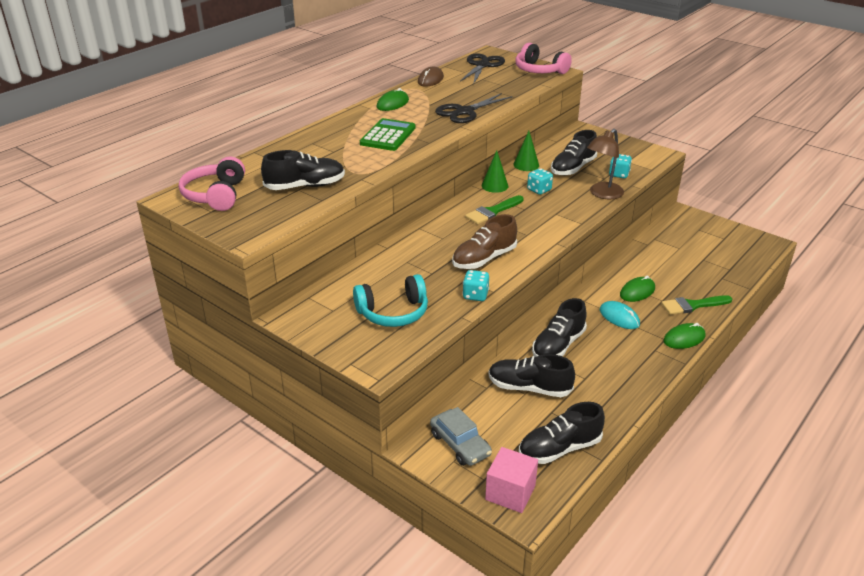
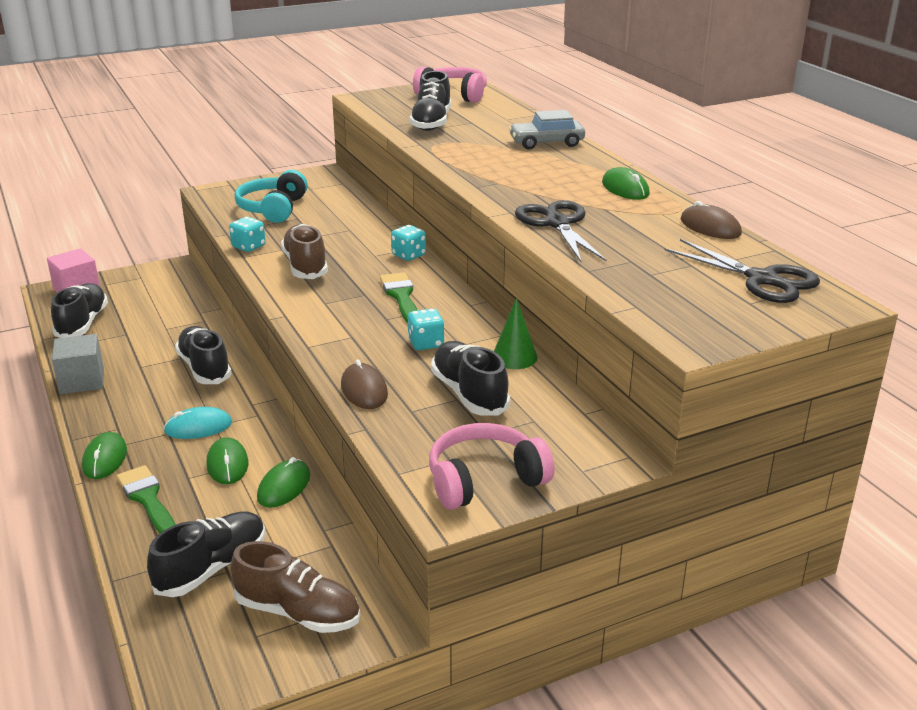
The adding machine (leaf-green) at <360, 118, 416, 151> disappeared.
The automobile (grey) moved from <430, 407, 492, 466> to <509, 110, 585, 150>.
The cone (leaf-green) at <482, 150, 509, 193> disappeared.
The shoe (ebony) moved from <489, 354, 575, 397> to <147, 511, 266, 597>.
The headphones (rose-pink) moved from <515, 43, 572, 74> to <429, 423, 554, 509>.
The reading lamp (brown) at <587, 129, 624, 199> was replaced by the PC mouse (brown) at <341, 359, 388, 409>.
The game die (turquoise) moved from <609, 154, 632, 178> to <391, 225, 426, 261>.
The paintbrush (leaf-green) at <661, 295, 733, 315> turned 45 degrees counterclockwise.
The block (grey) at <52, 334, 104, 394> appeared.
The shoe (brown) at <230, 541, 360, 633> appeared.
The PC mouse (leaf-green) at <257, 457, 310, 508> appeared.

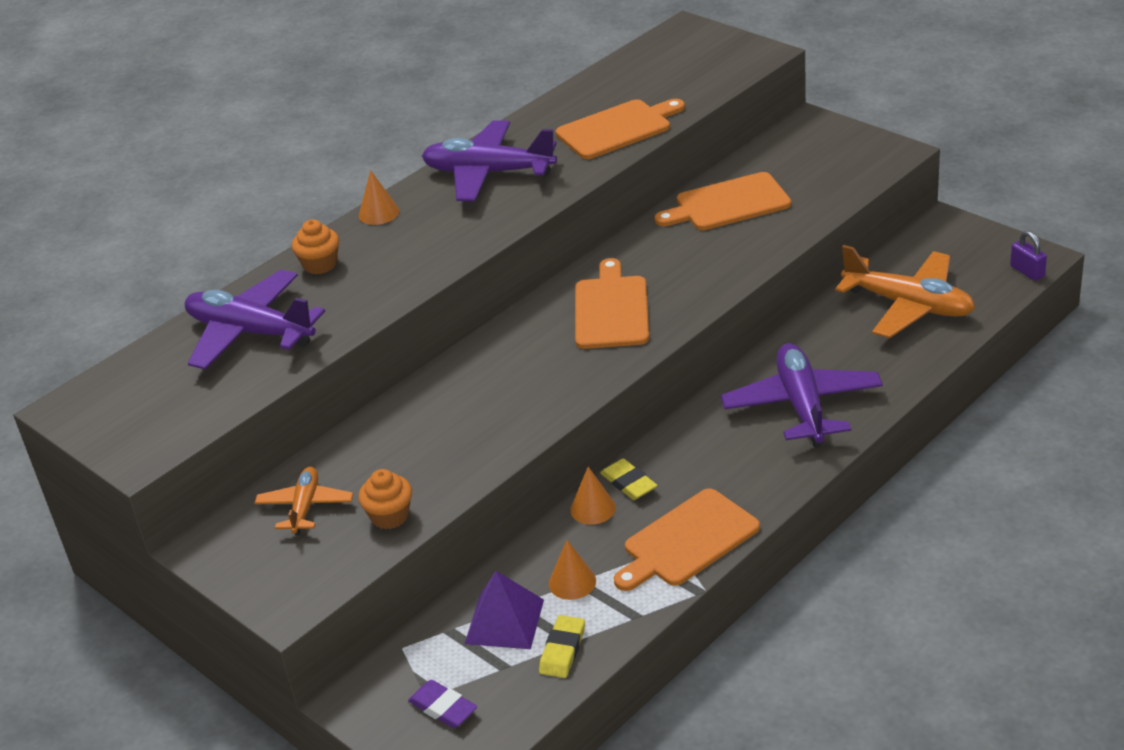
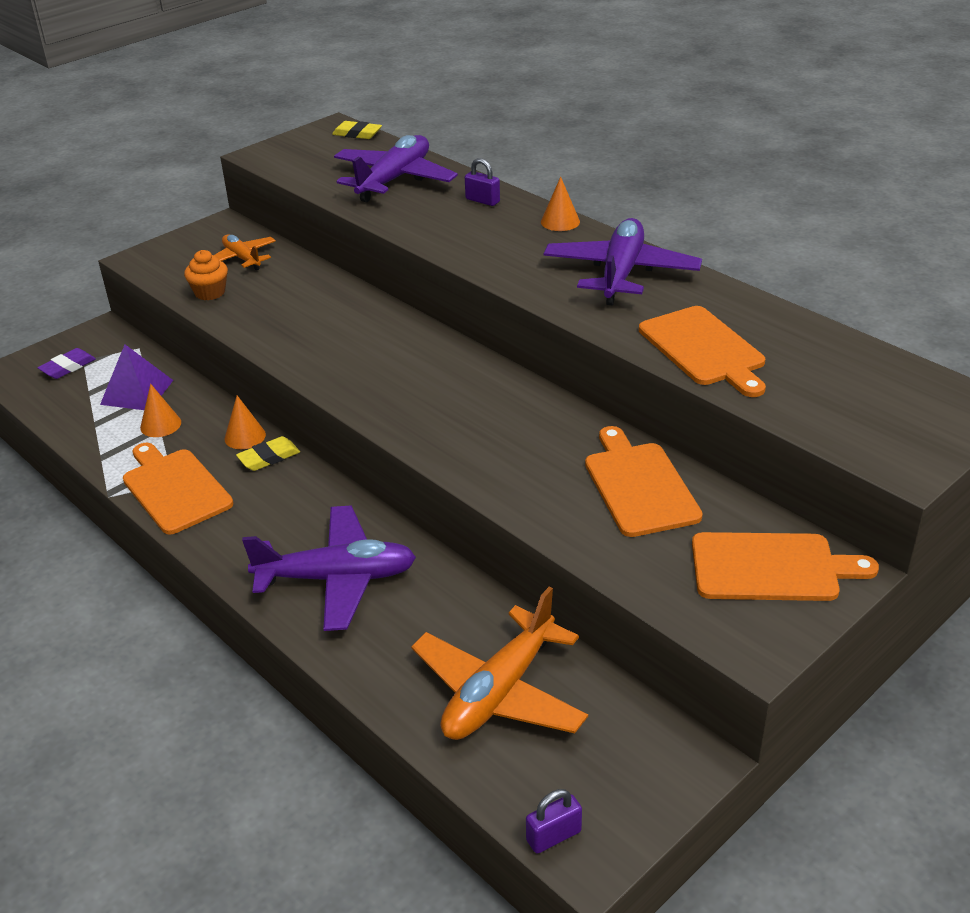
The plane (orange-coloured) at <254, 467, 353, 535> turned 135 degrees counterclockwise.
The muffin (orange-coloured) at <292, 219, 339, 274> was replaced by the padlock (violet) at <465, 158, 500, 206>.
The pencil eraser (yellow) moved from <539, 615, 585, 678> to <332, 121, 382, 139>.
The bread board (orange-coloured) moved from <575, 258, 649, 349> to <692, 532, 879, 601>.

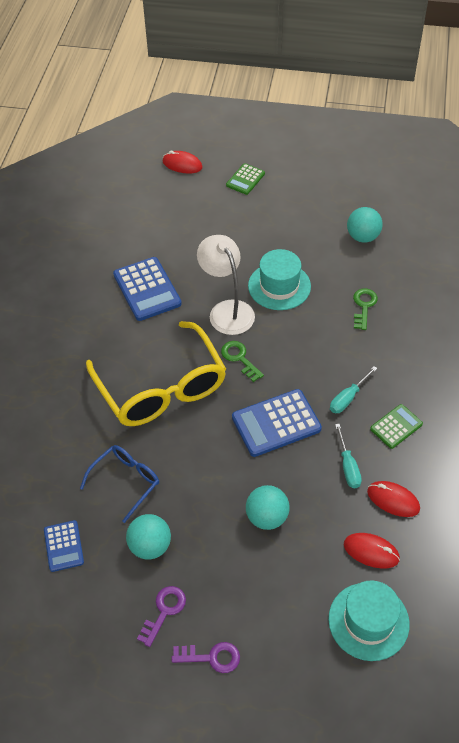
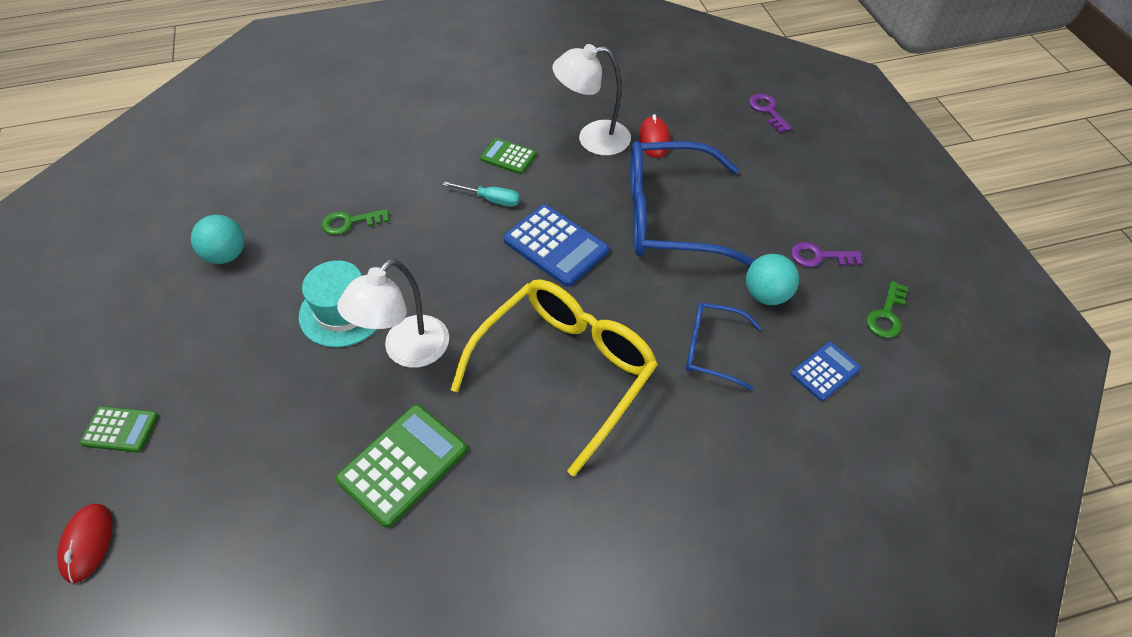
The adding machine (blue) at <113, 257, 182, 321> became the adding machine (leaf-green) at <336, 405, 467, 528>.
The door key (violet) moved from <172, 642, 240, 673> to <749, 94, 792, 133>.
The door key (leaf-green) moved from <221, 341, 264, 382> to <866, 281, 908, 338>.
The sphere (turquoise) at <246, 485, 290, 530> was replaced by the glasses (blue) at <630, 141, 755, 266>.
The hat (turquoise) at <328, 580, 410, 661> disappeared.
The flat screwdriver (turquoise) at <335, 424, 362, 488> disappeared.
The PC mouse (crimson) at <367, 481, 420, 517> was replaced by the reading lamp (white) at <553, 44, 631, 155>.

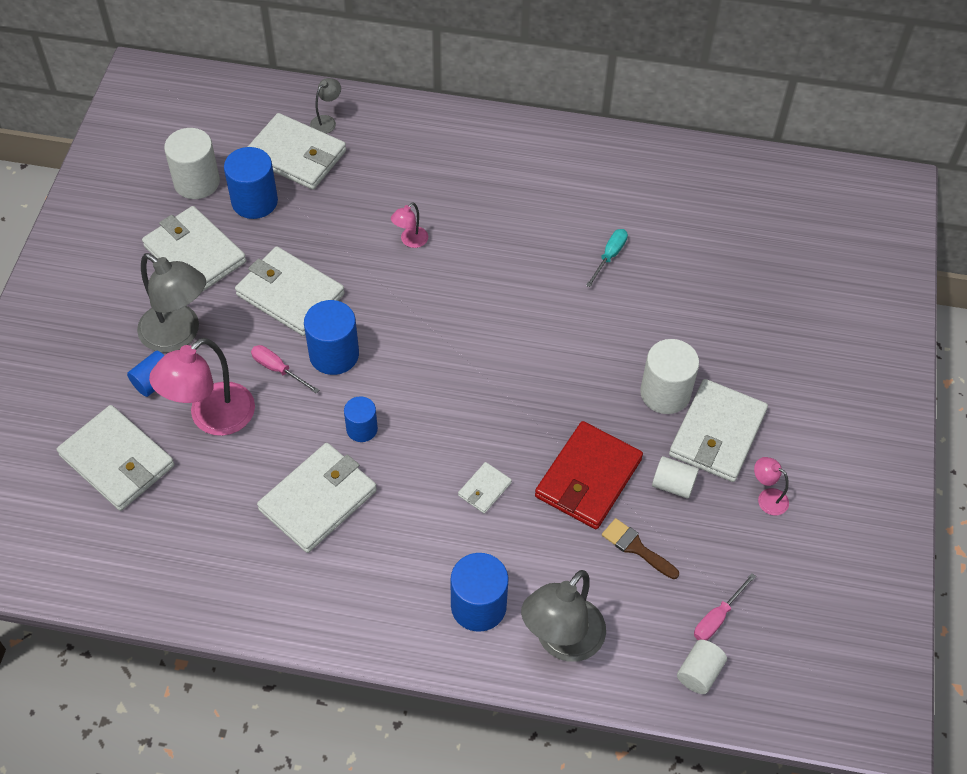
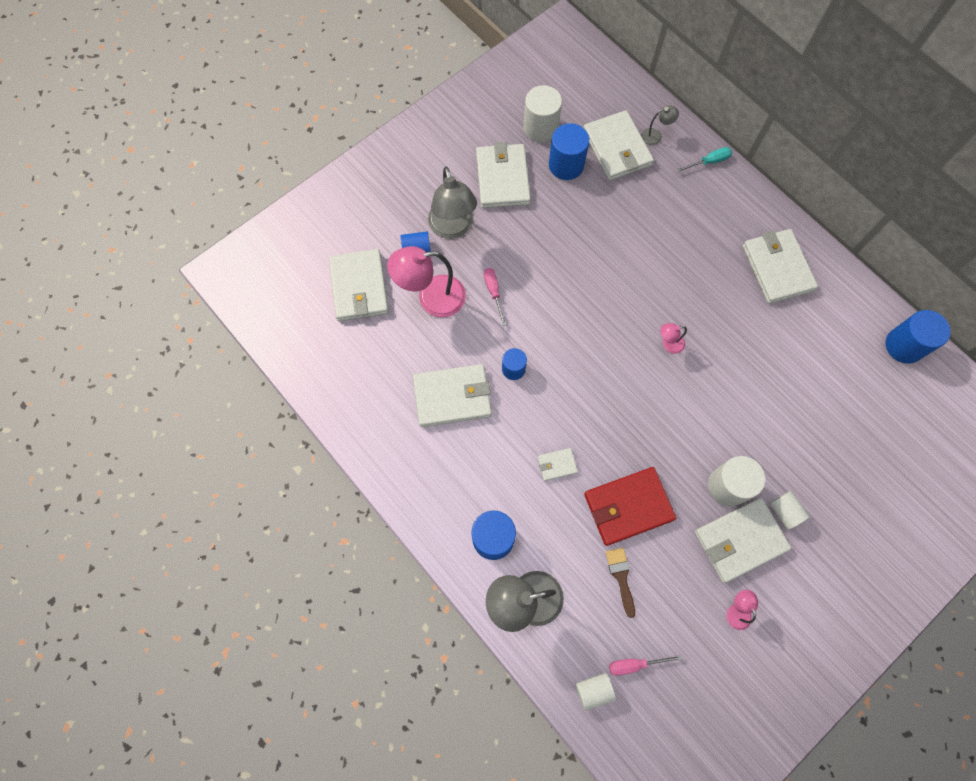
The billfold (white) moved from <235, 246, 345, 336> to <742, 229, 818, 304>.
The solid cylinder (blue) moved from <304, 300, 359, 375> to <886, 310, 950, 364>.
The reading lamp (rose-pink) moved from <391, 202, 428, 248> to <660, 323, 687, 354>.
The flat screwdriver (turquoise) moved from <586, 229, 628, 287> to <677, 147, 732, 172>.
The solid cylinder (white) moved from <652, 456, 699, 499> to <769, 491, 810, 530>.

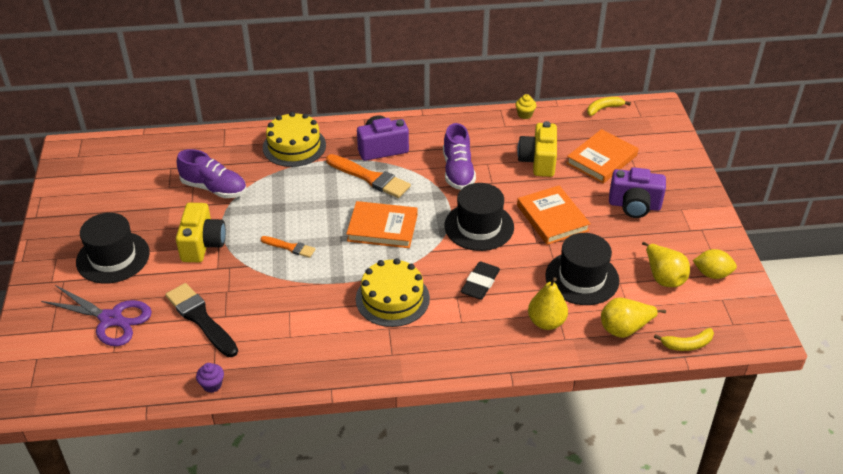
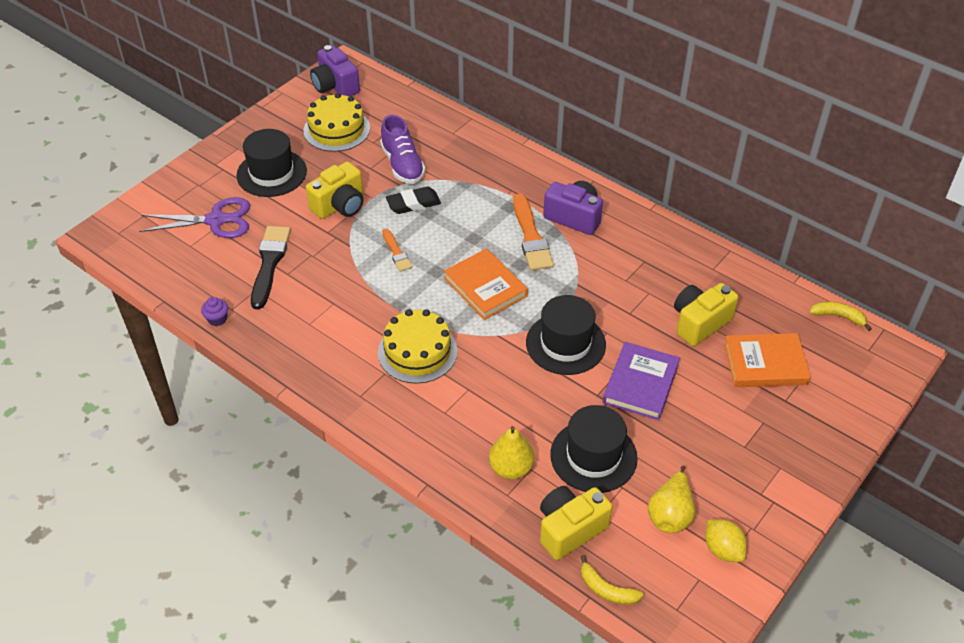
The scissors (violet) at <41, 285, 152, 346> turned 75 degrees counterclockwise.
The layer cake (yellow) moved from <263, 112, 326, 167> to <304, 93, 370, 152>.
The shoe (violet) at <443, 123, 476, 190> disappeared.
The pencil eraser (ebony) moved from <461, 261, 500, 300> to <386, 187, 441, 214>.
The muffin (yellow) at <515, 94, 536, 119> disappeared.
The book (orange-coloured) at <517, 186, 591, 245> became the book (violet) at <603, 342, 680, 420>.
The pear (yellow) at <601, 298, 666, 338> was replaced by the compact camera (yellow) at <540, 486, 612, 560>.
The compact camera (violet) moved from <609, 167, 666, 218> to <310, 45, 360, 96>.

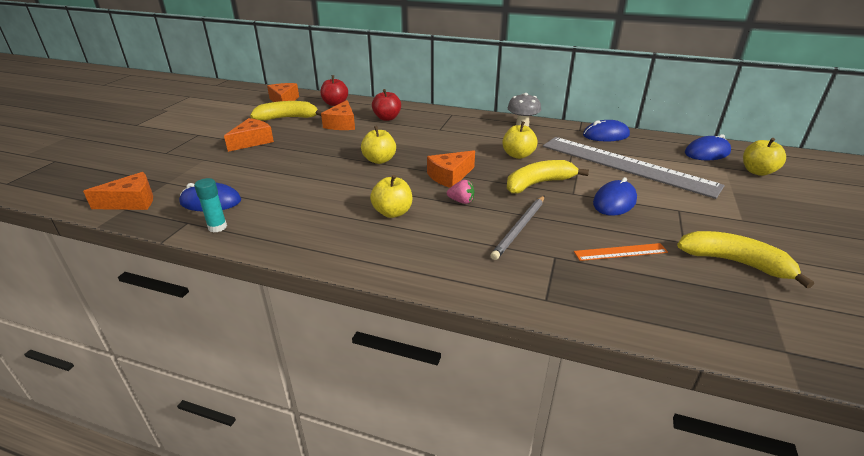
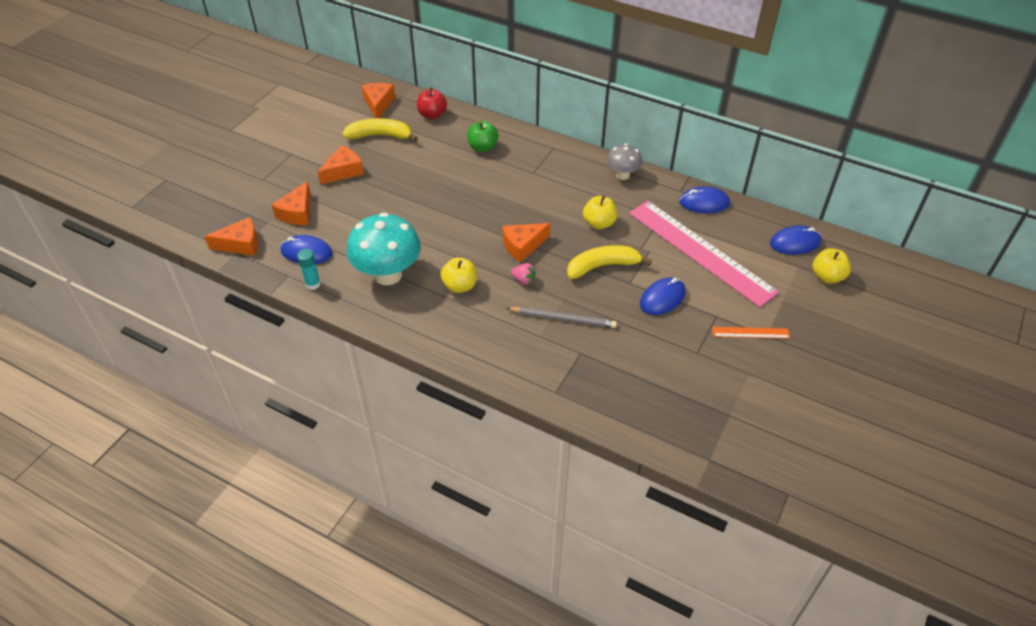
The piece of cheese (orange-coloured) moved from <321, 100, 355, 130> to <272, 181, 311, 225>.
The toy apple (yellow) at <361, 126, 396, 164> disappeared.
The toy apple (crimson) at <372, 89, 401, 121> became the toy apple (leaf-green) at <467, 121, 498, 152>.
The pencil (grey) at <490, 196, 545, 260> turned 120 degrees counterclockwise.
The ruler (grey) at <543, 137, 725, 199> became the ruler (rose-pink) at <629, 201, 779, 307>.
The ruler (orange-coloured) moved from <574, 243, 668, 261> to <712, 327, 790, 339>.
The banana (yellow) at <677, 231, 814, 288> disappeared.
The toadstool (turquoise) at <347, 212, 421, 285> appeared.

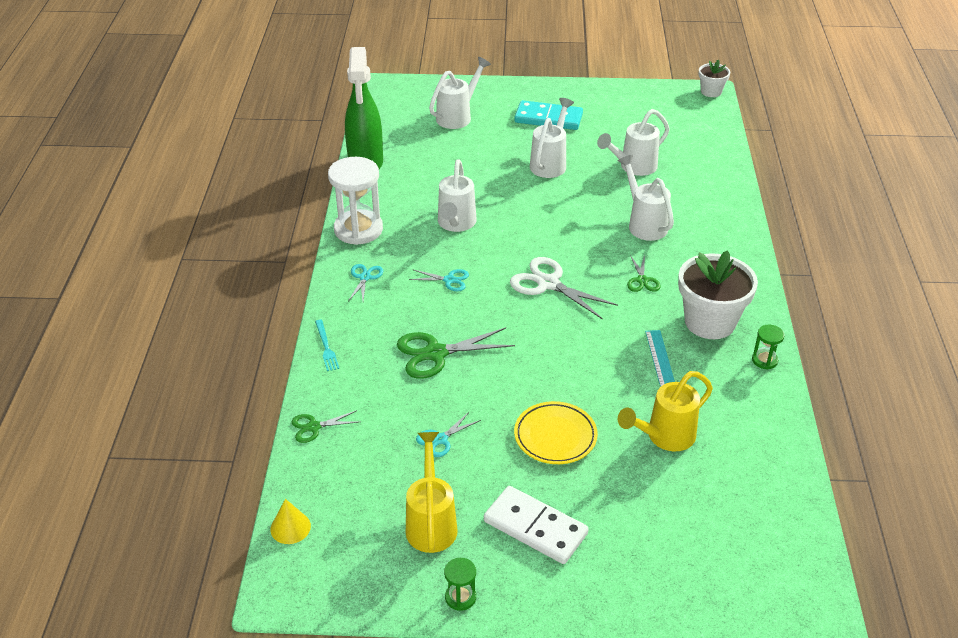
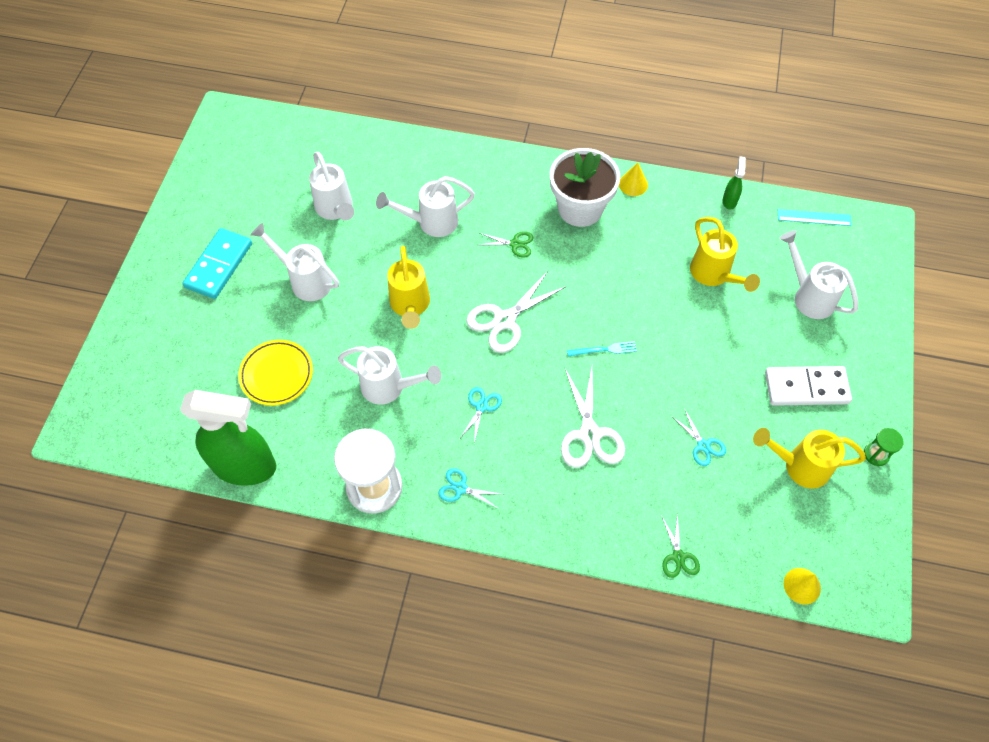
The fork (turquoise) moved from <315, 320, 339, 371> to <567, 341, 637, 356>.
The scissors (leaf-green) at <397, 327, 515, 379> became the scissors (white) at <561, 367, 625, 468>.
The sprinkling can (white) moved from <429, 57, 491, 129> to <779, 230, 858, 319>.
The domino tile (white) at <484, 486, 589, 564> turned 45 degrees clockwise.
The flat dish (yellow) moved from <514, 401, 598, 464> to <238, 340, 313, 406>.
The ruler (turquoise) moved from <645, 330, 675, 387> to <778, 209, 851, 226>.
The flower pot (white) at <699, 59, 730, 97> disappeared.
The hourglass (leaf-green) at <752, 325, 785, 369> was replaced by the cone (yellow) at <619, 162, 648, 196>.
The sprinkling can (yellow) at <387, 246, 430, 329> appeared.
The spray bottle (leaf-green) at <723, 156, 746, 210> appeared.

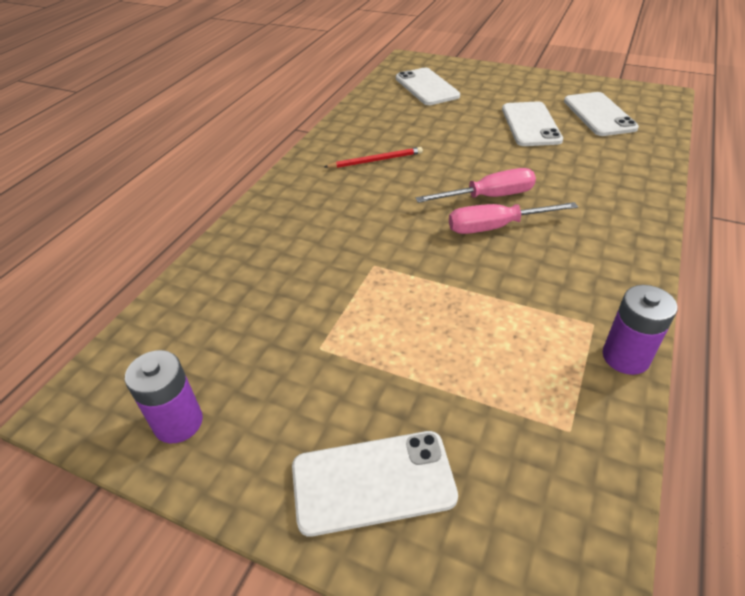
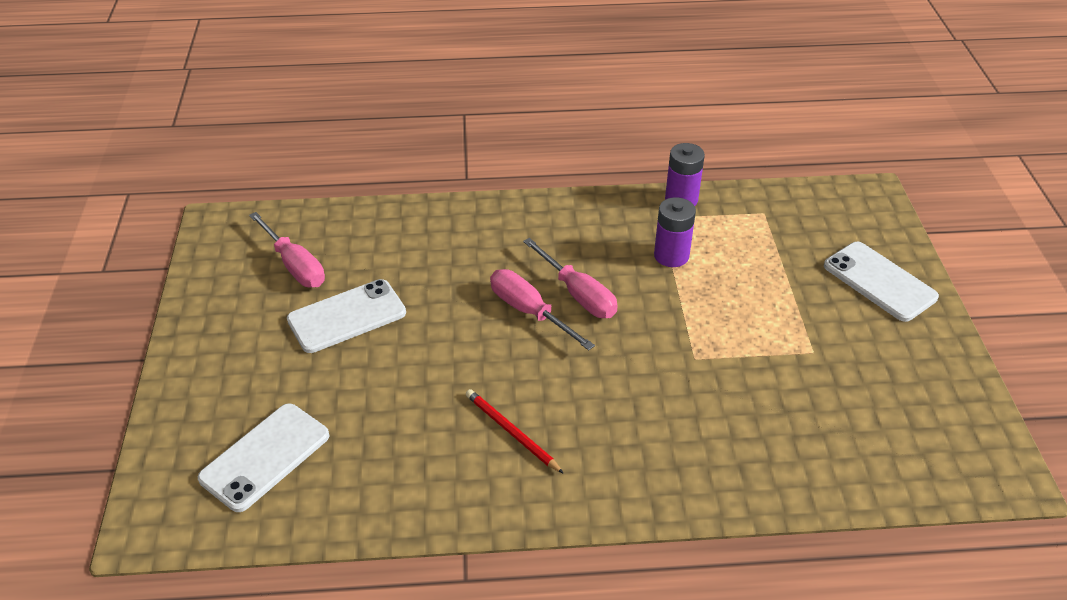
The AA battery (violet) moved from <125, 350, 203, 443> to <654, 197, 696, 267>.
The smartphone (white) at <564, 92, 639, 136> was replaced by the flat screwdriver (rose-pink) at <249, 212, 325, 288>.

